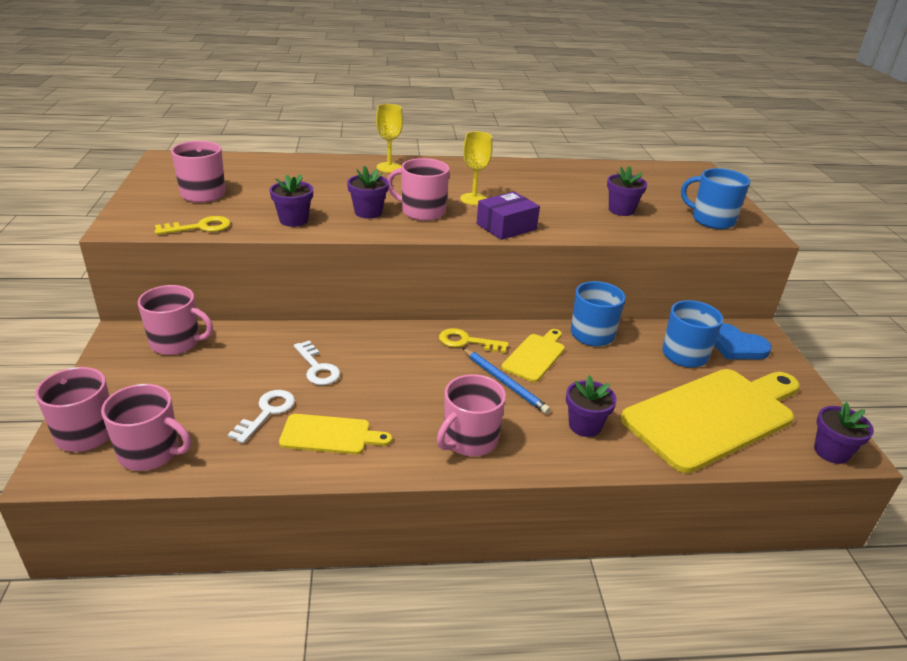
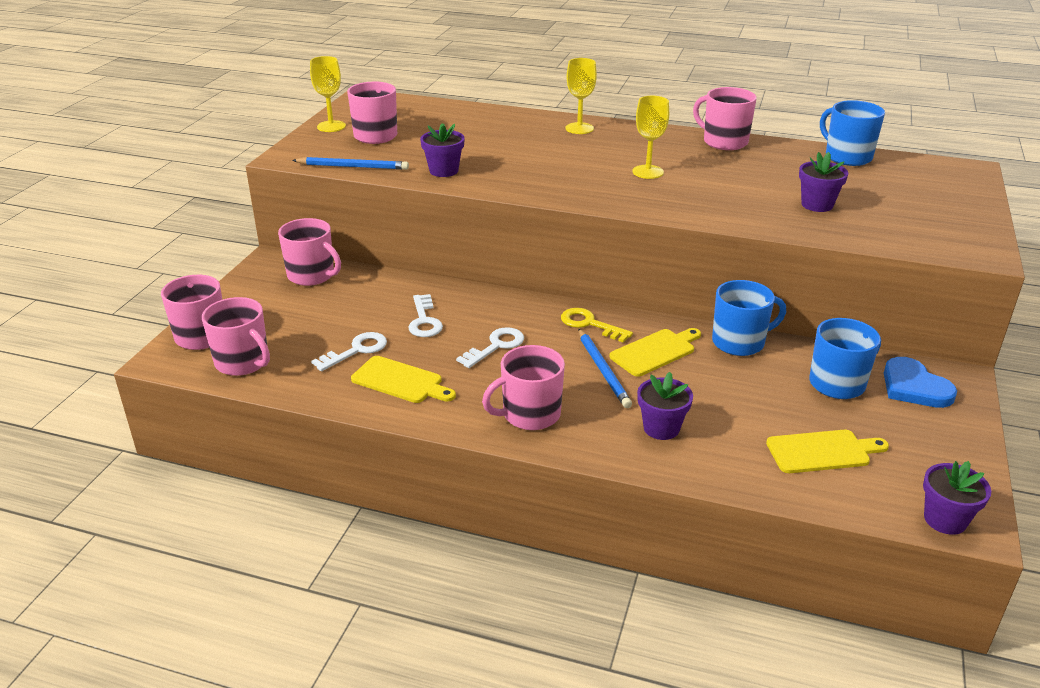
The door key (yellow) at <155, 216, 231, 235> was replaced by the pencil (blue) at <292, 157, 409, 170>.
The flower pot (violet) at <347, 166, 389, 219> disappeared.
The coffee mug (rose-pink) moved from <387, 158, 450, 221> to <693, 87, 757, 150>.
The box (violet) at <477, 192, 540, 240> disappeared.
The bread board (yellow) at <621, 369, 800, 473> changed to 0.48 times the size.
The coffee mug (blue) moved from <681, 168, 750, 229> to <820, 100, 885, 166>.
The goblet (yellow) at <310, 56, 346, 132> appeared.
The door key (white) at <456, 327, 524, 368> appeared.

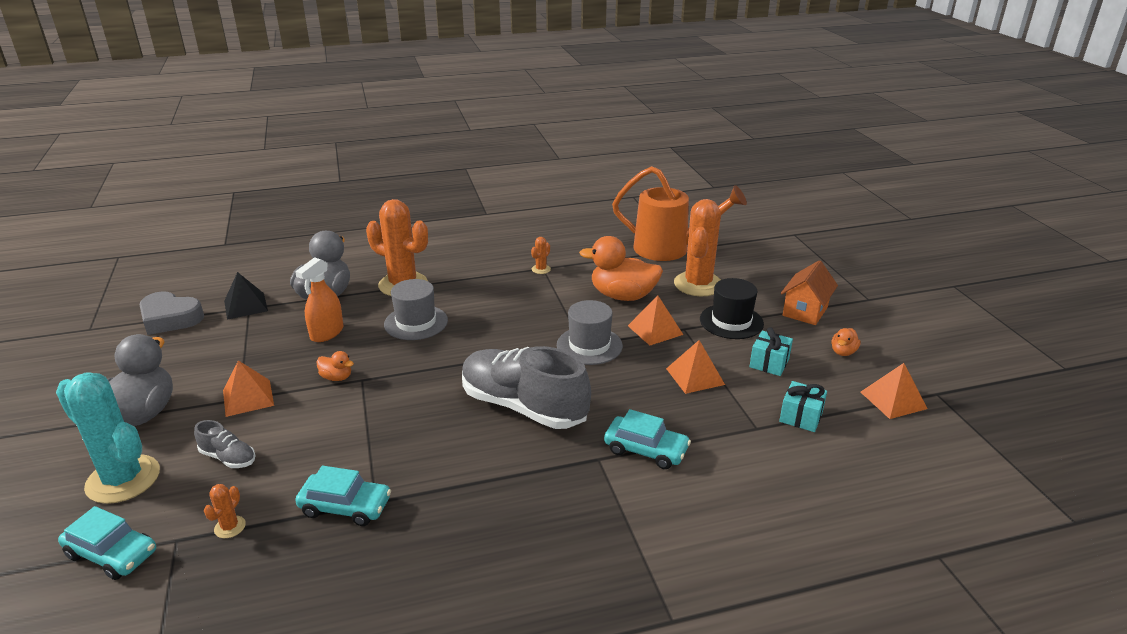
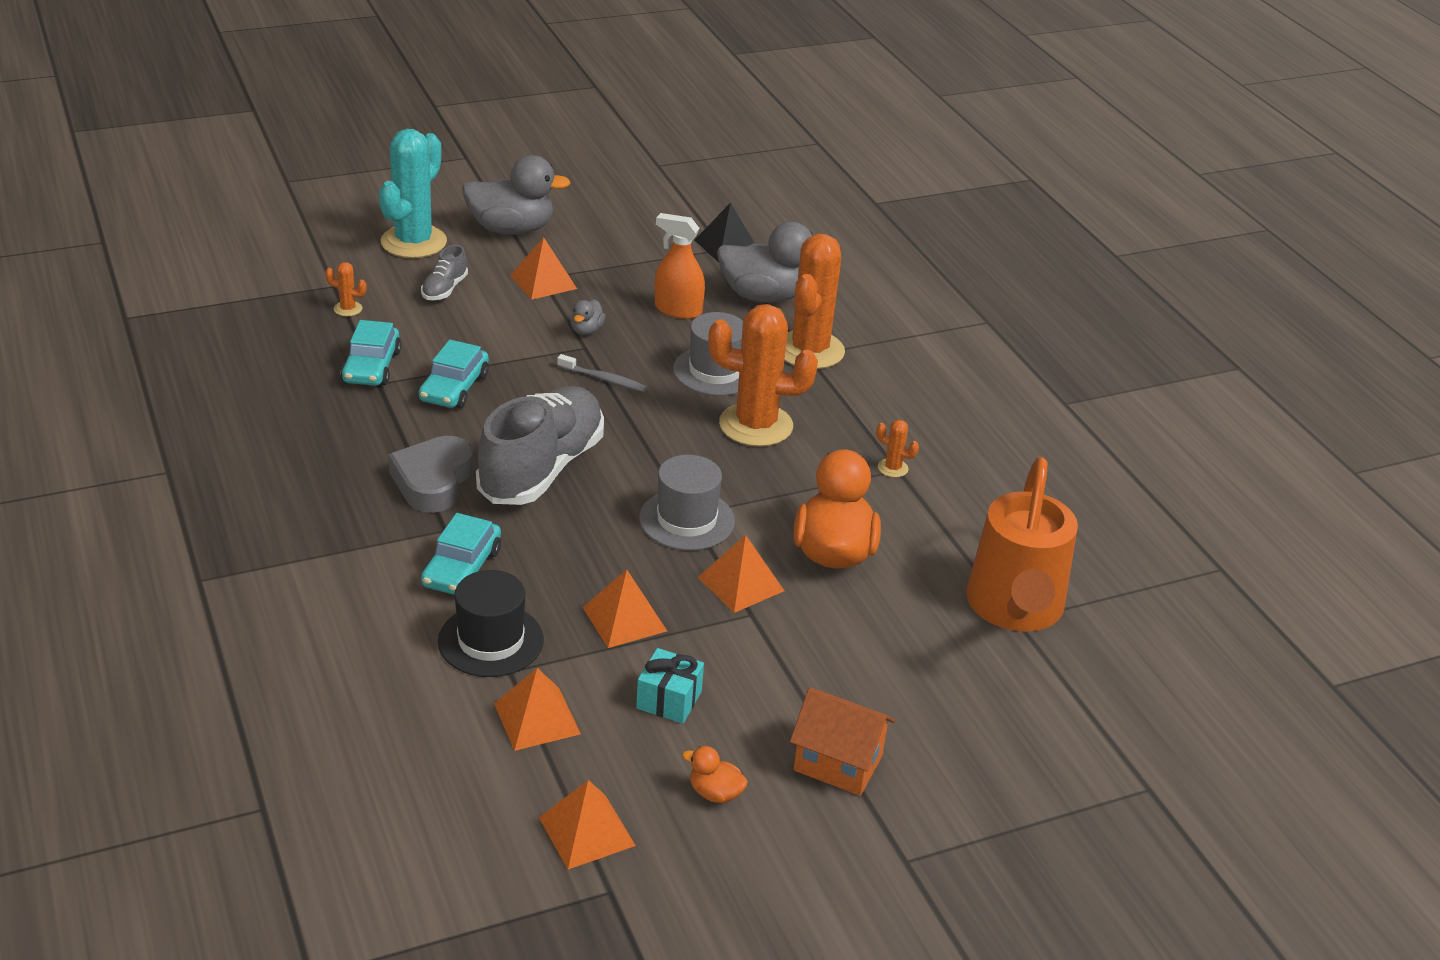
The automobile (turquoise) moved from <58, 506, 156, 580> to <419, 340, 489, 408>.
The heart shape (grey) moved from <139, 291, 204, 335> to <388, 436, 474, 513>.
The toy duck (orange-coloured) at <317, 351, 354, 381> became the toy duck (grey) at <570, 299, 606, 335>.
The cactus (orange-coloured) moved from <674, 199, 721, 296> to <708, 304, 818, 447>.
The hat (ebony) moved from <700, 278, 764, 339> to <438, 570, 544, 677>.
The wrapped gift (turquoise) at <779, 381, 827, 432> was replaced by the pyramid shape (orange-coloured) at <494, 668, 581, 751>.
The tooth brush (grey) at <557, 354, 647, 392> appeared.

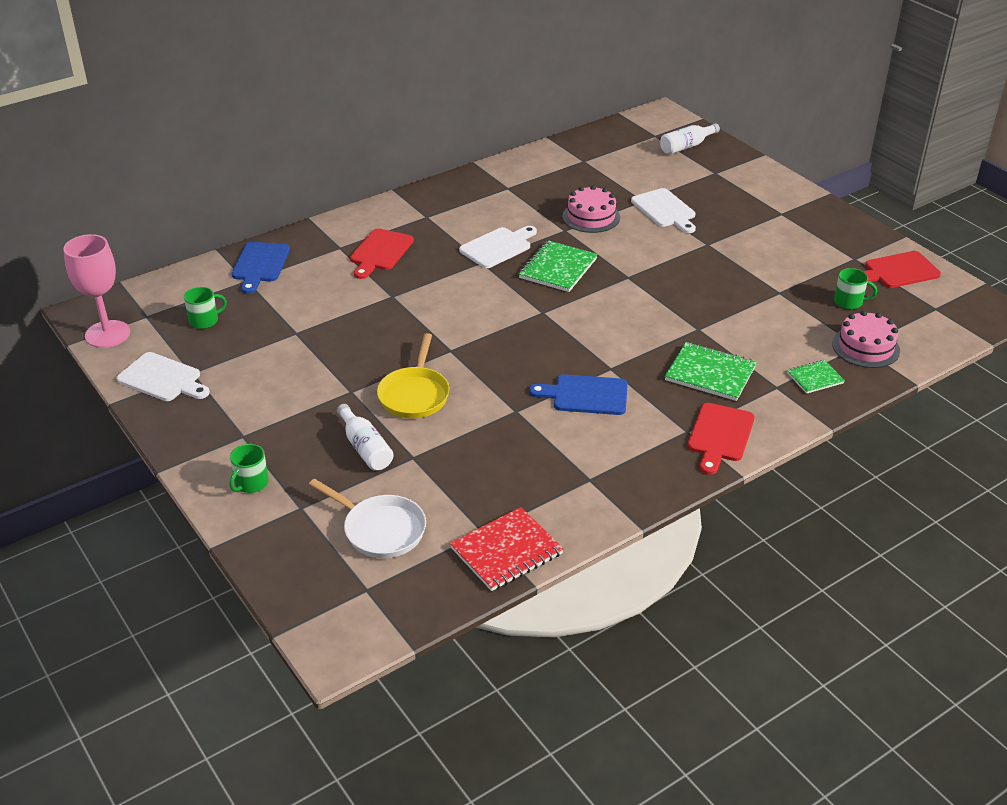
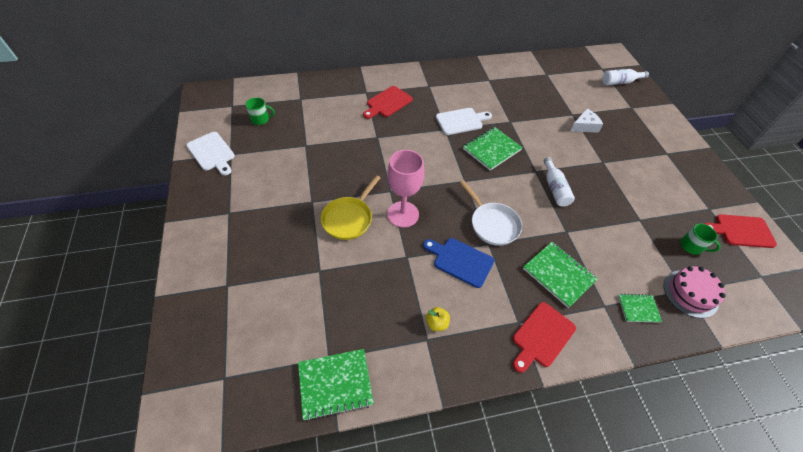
The goblet (rose-pink) moved from <63, 234, 130, 348> to <387, 150, 424, 228>.
The coffee mug (leaf-green) at <230, 444, 269, 493> disappeared.
The bread board (blue) at <232, 242, 290, 294> disappeared.
The skillet (white) moved from <309, 479, 426, 558> to <460, 180, 522, 246>.
The bottle (white) moved from <337, 404, 394, 471> to <544, 157, 575, 207>.
The exercise book (crimson) at <450, 507, 564, 591> became the exercise book (leaf-green) at <298, 349, 374, 421>.
The layer cake (rose-pink) at <562, 185, 620, 233> disappeared.
The bread board (white) at <631, 188, 696, 233> was replaced by the piece of cheese (white) at <570, 109, 603, 133>.
The toy apple (yellow) at <426, 307, 450, 331> appeared.

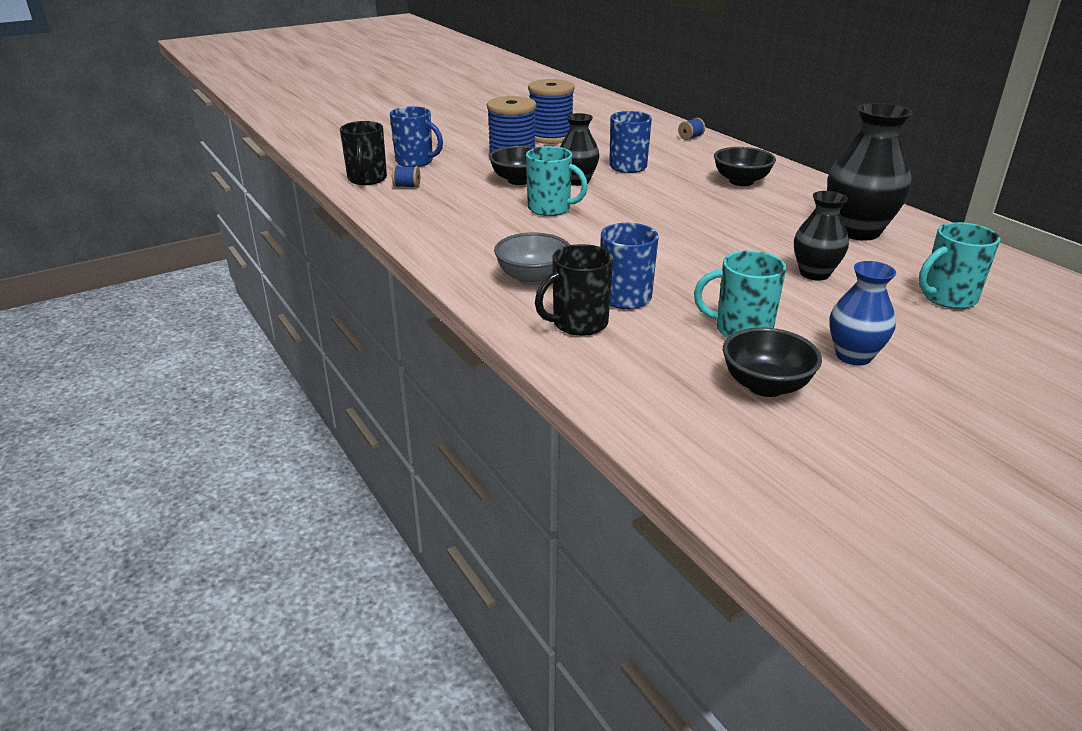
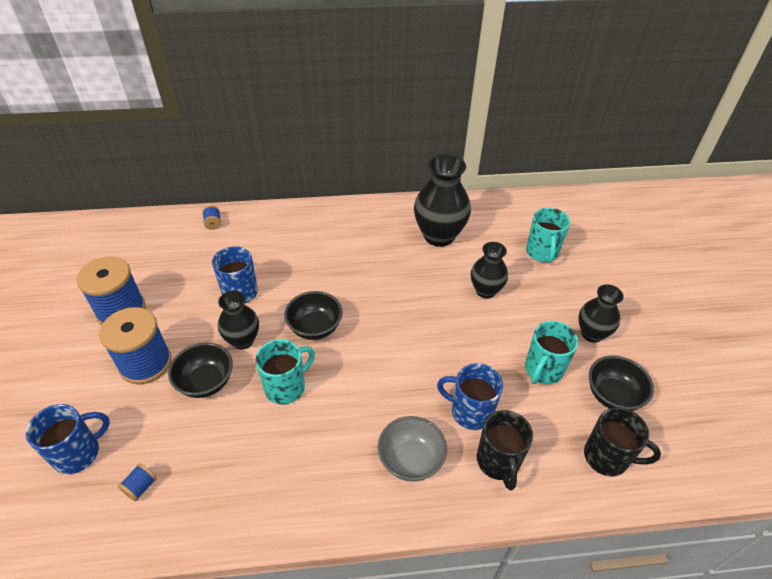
The coffee mug (ebony) moved from <340, 121, 387, 185> to <584, 407, 661, 476>.
The bowl (ebony) moved from <714, 147, 776, 186> to <284, 291, 343, 340>.
The vase (blue) at <829, 261, 896, 366> became the vase (ebony) at <578, 284, 624, 343>.

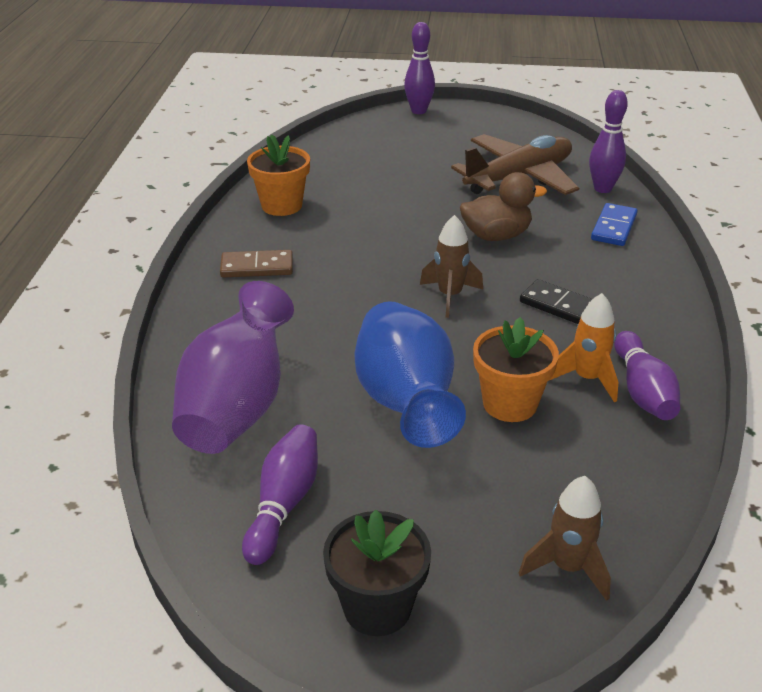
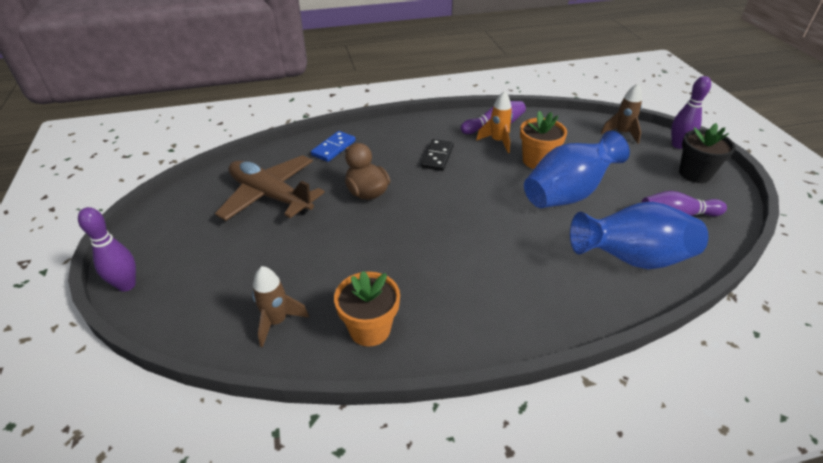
The vase (violet) at <172, 281, 294, 454> became the vase (blue) at <570, 202, 708, 269>.
The domino tile (brown) at <220, 250, 293, 278> disappeared.
The rocket (brown) moved from <420, 215, 483, 318> to <252, 266, 309, 347>.
The bowling pin (violet) moved from <589, 90, 628, 193> to <671, 76, 711, 149>.
The domino tile (blue) at <591, 203, 638, 246> turned 60 degrees counterclockwise.

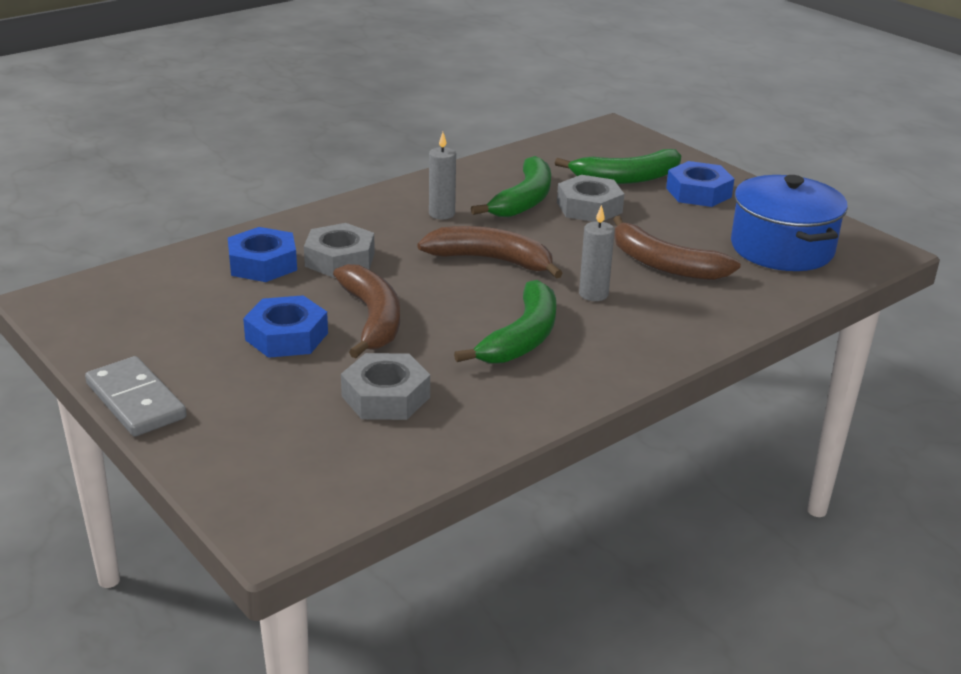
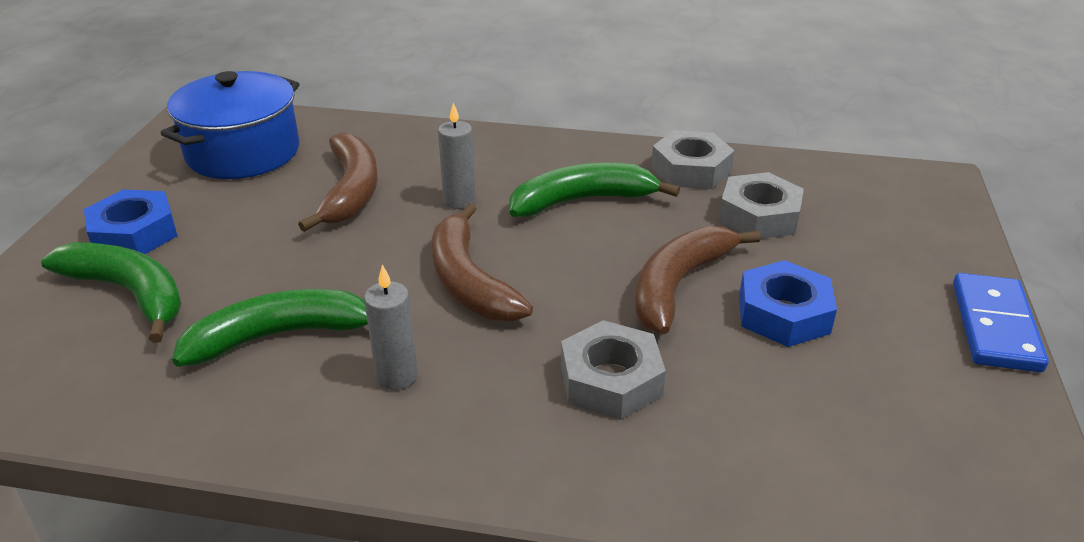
The domino tile (grey) at <85, 356, 187, 437> became the domino tile (blue) at <953, 273, 1049, 372>.
The hex nut (blue) at <228, 227, 297, 282> disappeared.
The hex nut (grey) moved from <557, 175, 624, 222> to <651, 130, 735, 189>.

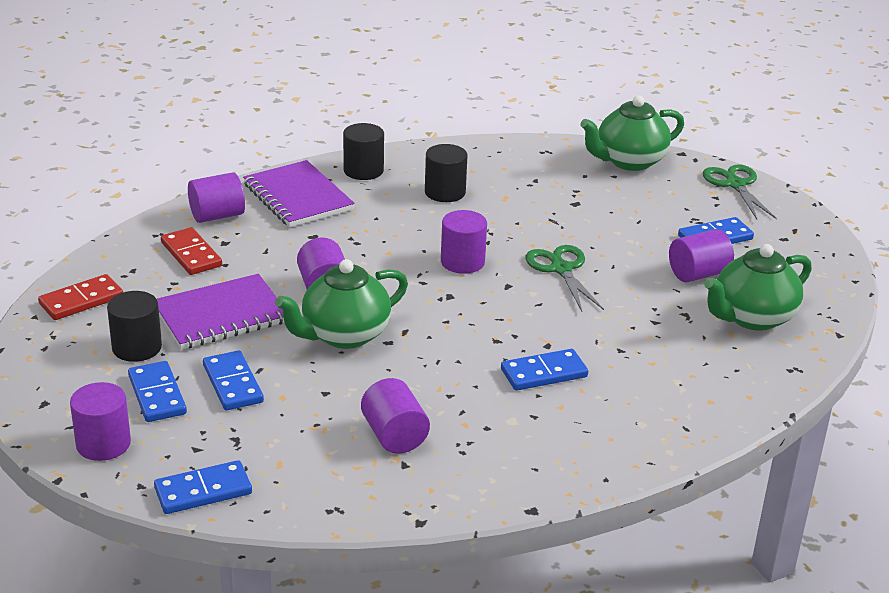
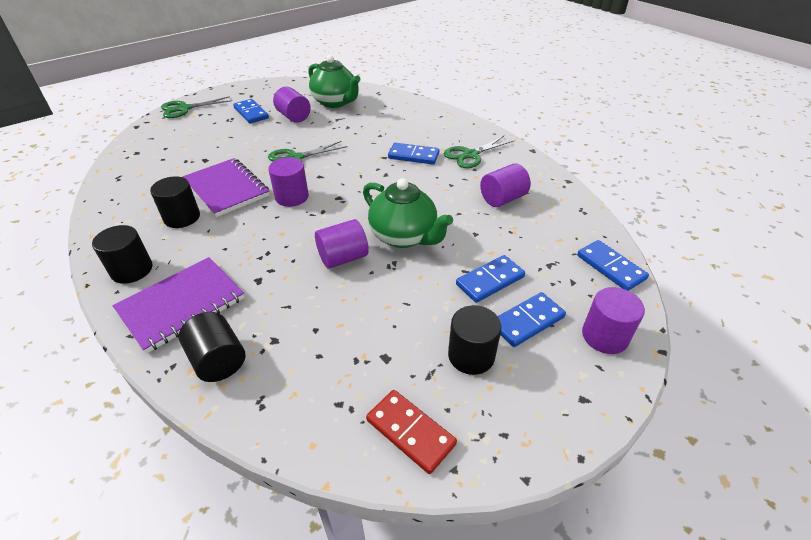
The exercise book (violet) moved from <157, 274, 284, 350> to <182, 158, 269, 217>.
The domino tile (crimson) at <161, 227, 222, 275> disappeared.
The solid cylinder (violet) at <188, 172, 245, 223> became the solid cylinder (ebony) at <178, 312, 245, 382>.
The domino tile (blue) at <501, 349, 588, 391> turned 45 degrees counterclockwise.
The tea pot (leaf-green) at <580, 95, 684, 171> disappeared.
The scissors (leaf-green) at <444, 136, 515, 168> appeared.

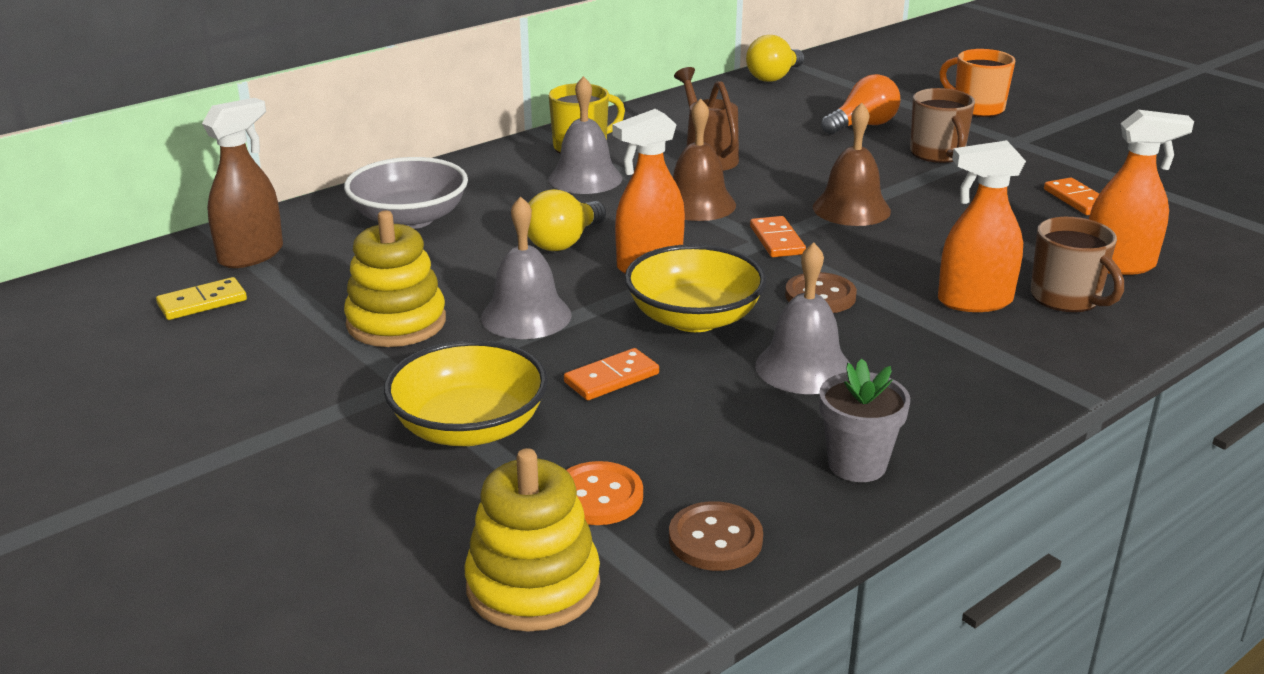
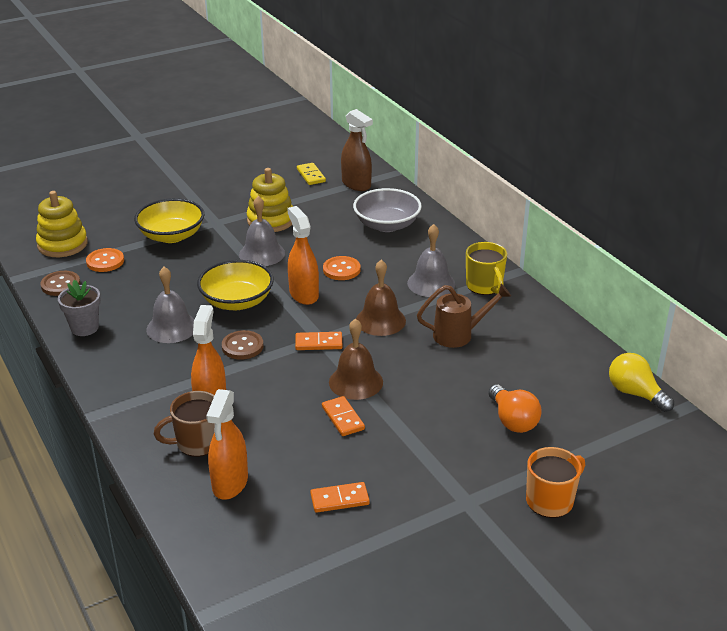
The light bulb (yellow) at <528, 189, 606, 251> was replaced by the button (orange-coloured) at <323, 256, 360, 280>.
The domino tile (orange-coloured) moved from <564, 348, 659, 400> to <322, 396, 365, 436>.
The coffee mug (brown) at <910, 88, 975, 163> disappeared.

